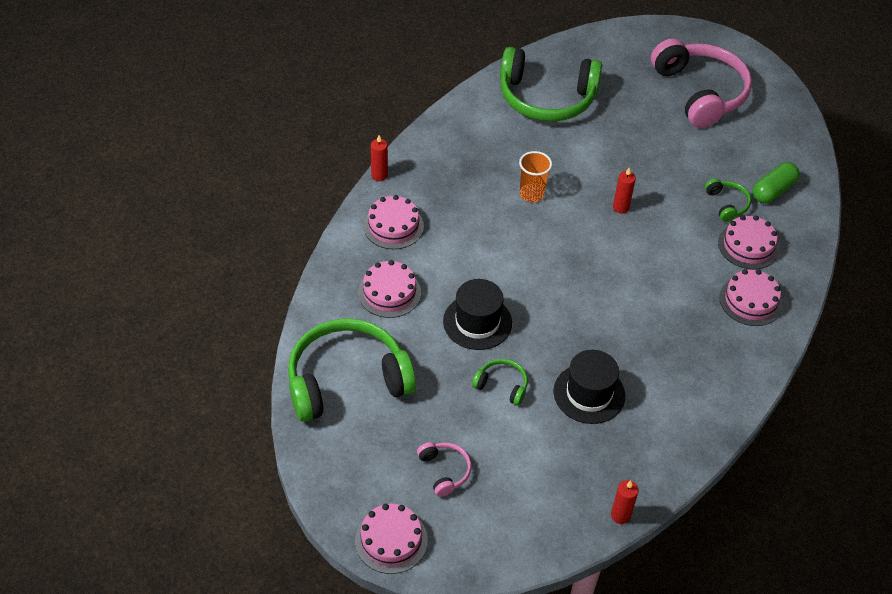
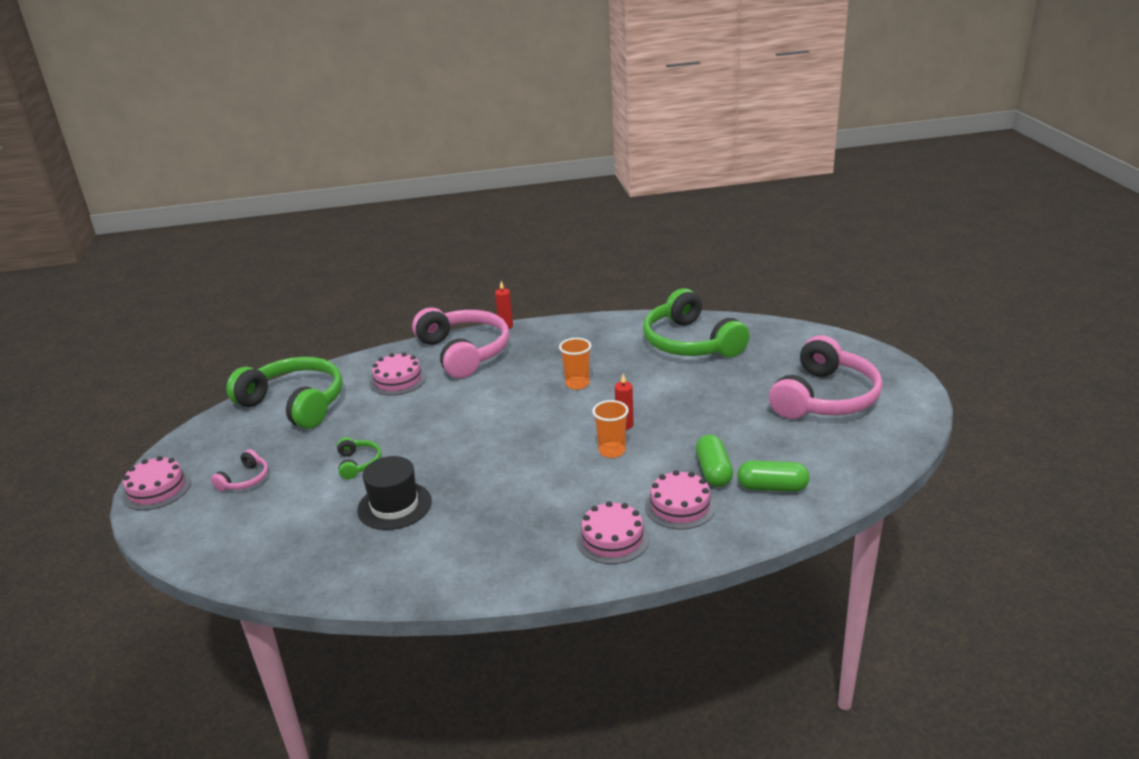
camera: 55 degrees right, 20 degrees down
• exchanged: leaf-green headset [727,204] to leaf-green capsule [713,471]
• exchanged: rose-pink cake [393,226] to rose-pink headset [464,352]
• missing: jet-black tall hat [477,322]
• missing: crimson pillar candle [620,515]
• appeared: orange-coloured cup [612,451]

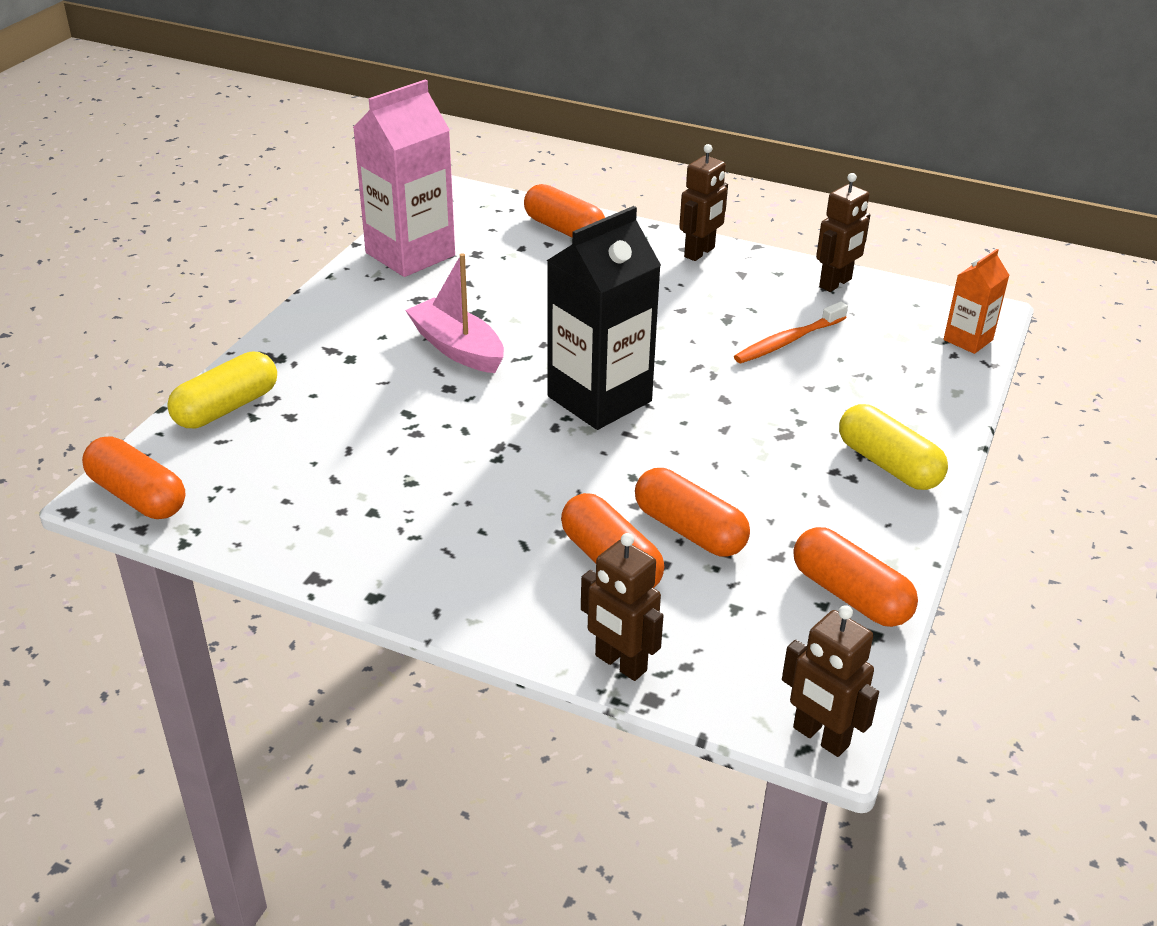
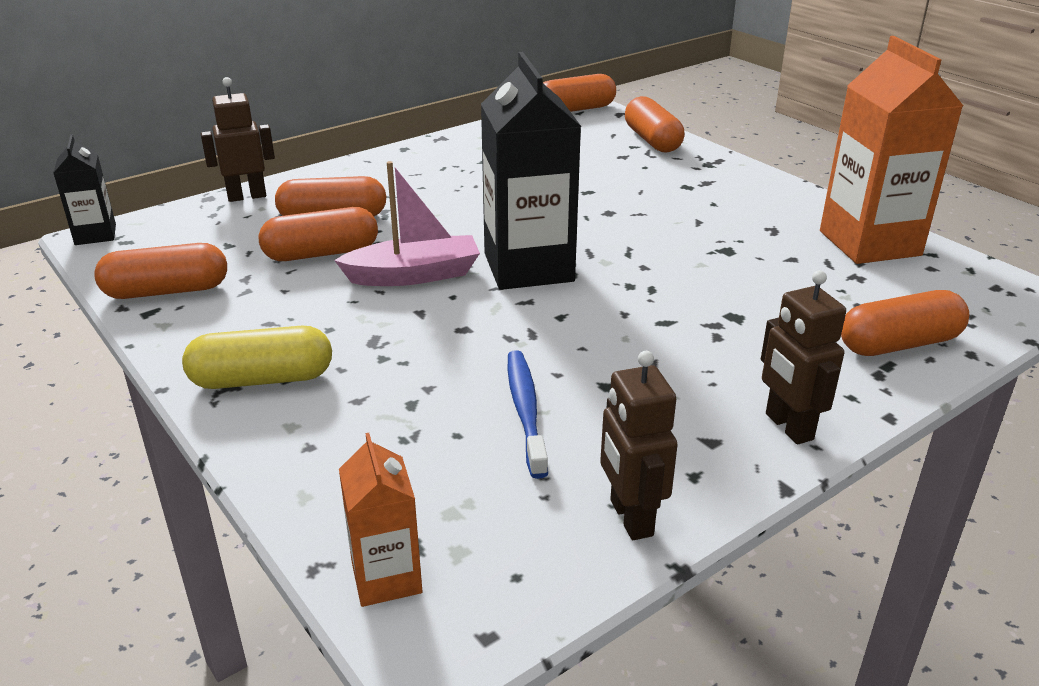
camera: 120 degrees right, 5 degrees down
• colour: rose-pink milk carton [410,254] to orange-coloured milk carton [869,243]
• relocated: rose-pink sailboat [457,348] to [414,275]
• colour: orange-coloured toothbrush [788,341] to cobalt toothbrush [525,411]
• colour: bright yellow capsule [226,407] to orange-coloured capsule [652,140]
• exchanged: dark brown robot [820,737] to jet-black milk carton [95,235]

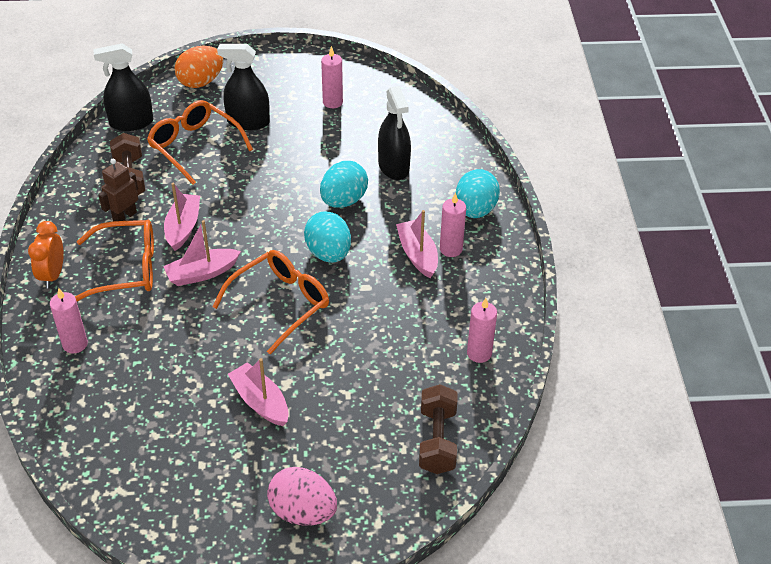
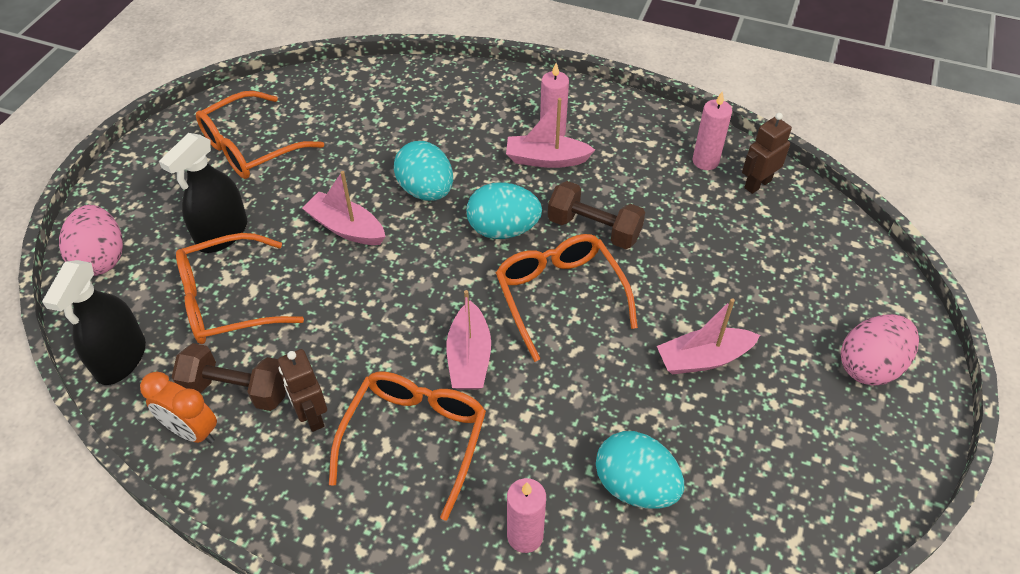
camera: 65 degrees left, 5 degrees up
• colour: orange-coloured egg [201,82] to rose-pink egg [101,258]
• exchanged: rose-pink pillar candle [332,102] to orange-coloured glasses [250,147]
• missing: jet-black spray bottle [393,167]
• relocated: teal egg [475,210] to [635,486]
• relocated: rose-pink sailboat [183,227] to [346,228]
• relocated: orange-coloured bedside clock [53,275] to [192,431]
• relocated: dark brown free weight [437,440] to [594,229]
• appeared: dark brown robot [757,184]

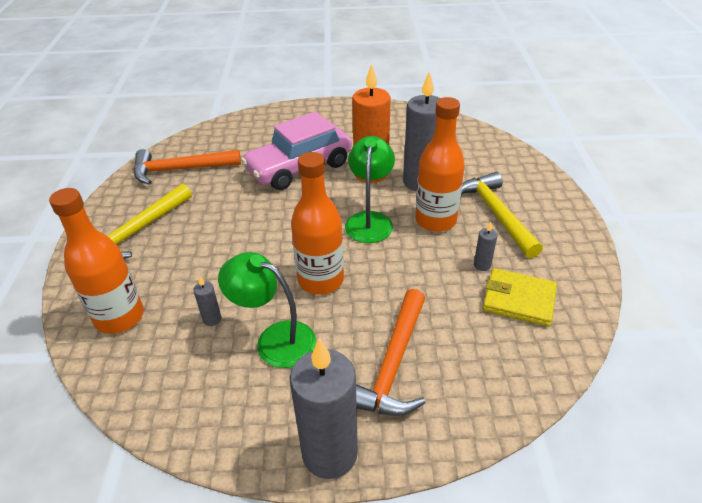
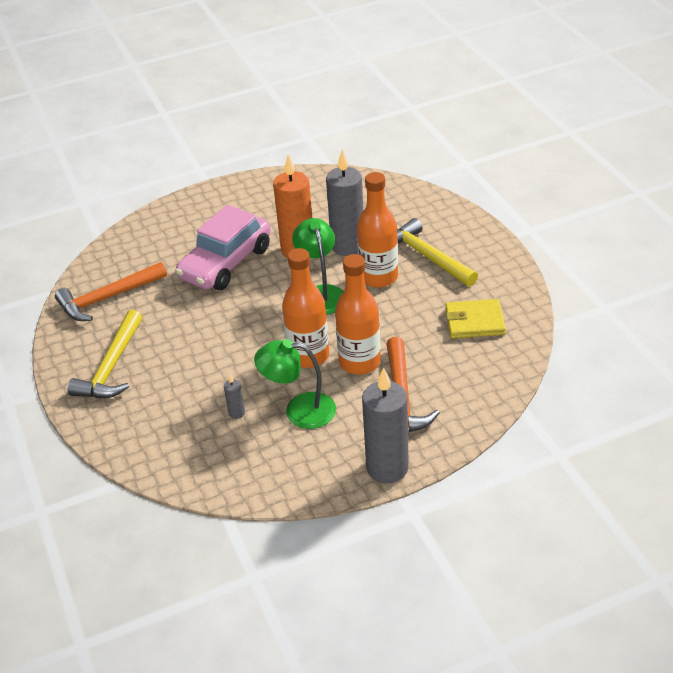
camera: 20 degrees left, 0 degrees up
• relocated: orange-coloured drink bottle [119,317] to [359,362]
• missing: gray pillar candle [482,265]

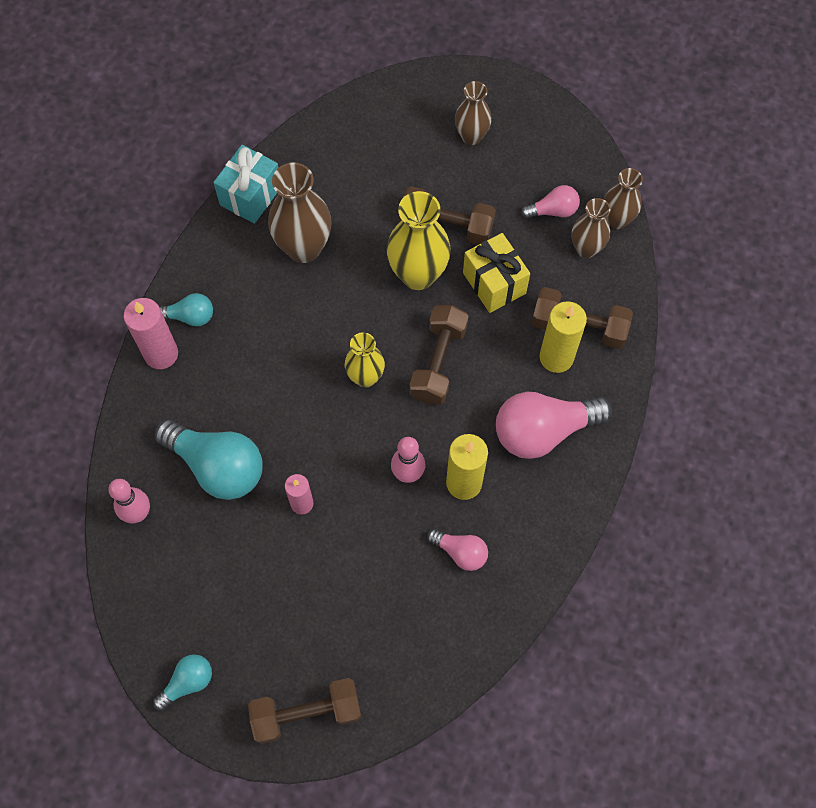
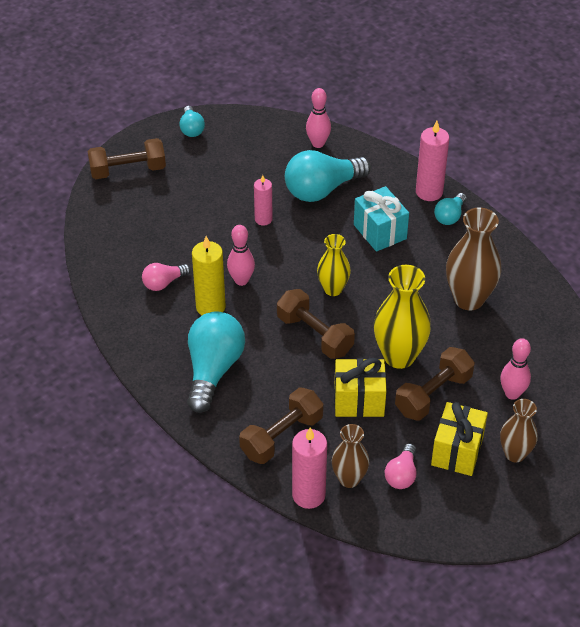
camera: 120 degrees right, 20 degrees down
• relocated: teal present [251,195] to [380,232]
• missing: dark brown tall vase [617,220]
• missing: bright yellow pillar candle [556,357]
• colour: rose-pink light bulb [543,431] to teal light bulb [213,370]
• spun: dark brown free weight [306,713] = [128,170] 60 degrees clockwise
• appeared: rose-pink tenpin [512,393]
• appeared: bright yellow present [457,451]
• appeared: rose-pink pillar candle [308,495]

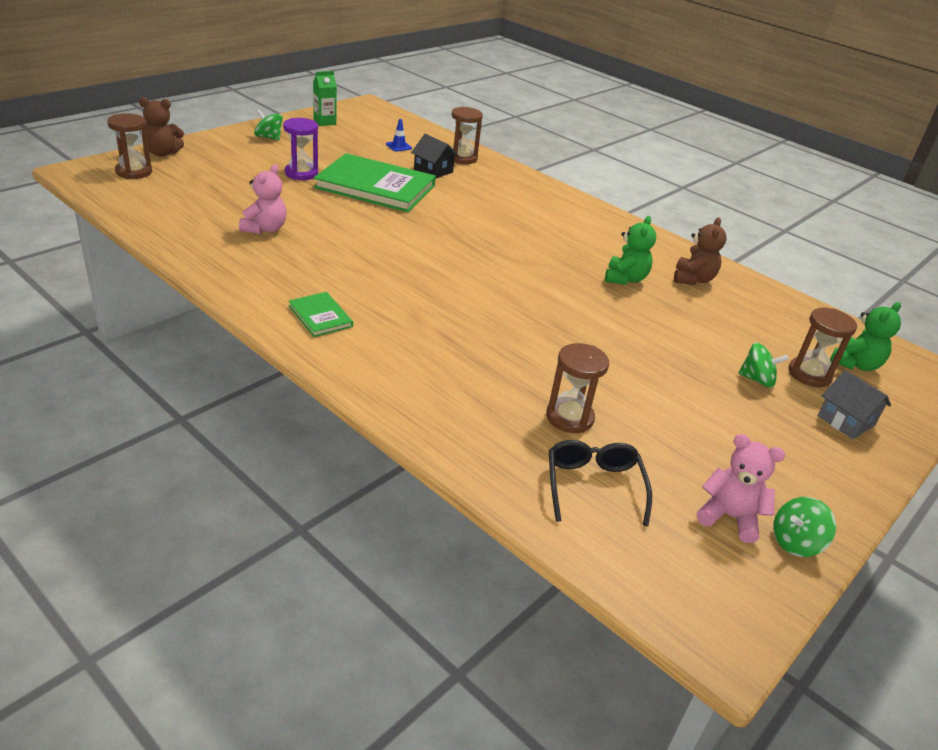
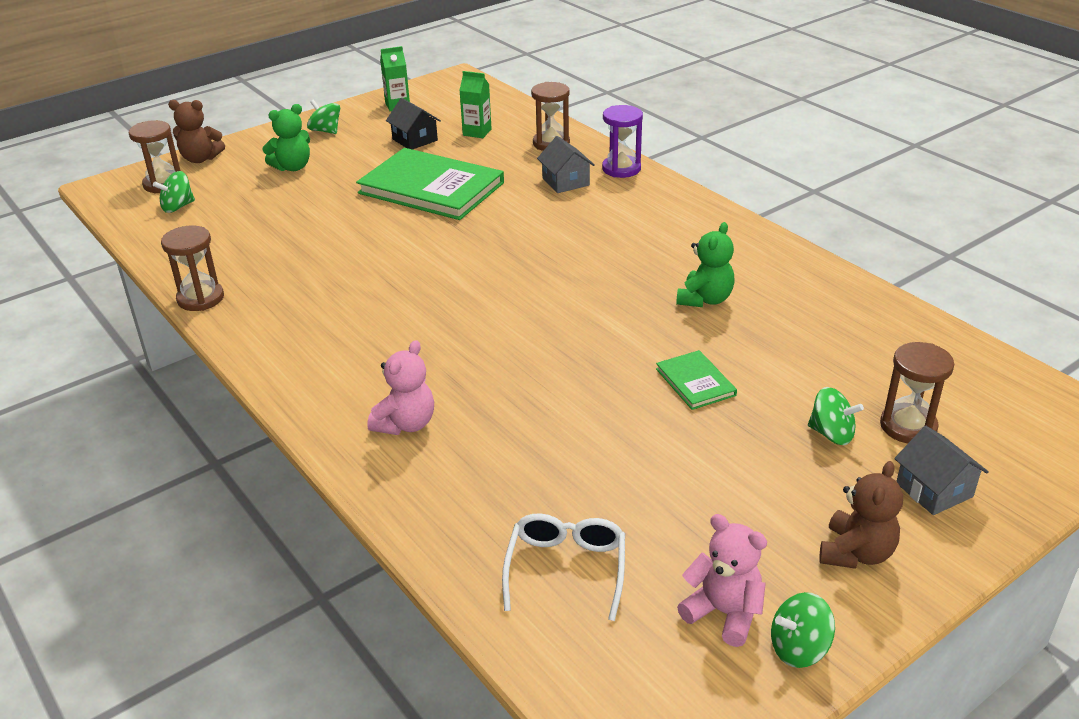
camera: 15 degrees right, 0 degrees up
• relocated: purple hourglass [301,173] to [621,169]
• exchanged: cobalt road cone [398,146] to leaf-green milk carton [477,132]
• relocated: jet-black house [433,171] to [415,140]
• relocated: rose-pink teddy bear [265,229] to [406,424]
• relocated: dark brown teddy bear [693,279] to [856,553]
• relocated: leaf-green hardback [320,316] to [695,382]
• relocated: leaf-green teddy bear [855,364] to [292,167]
• relocated: dark brown hourglass [569,417] to [200,298]
• colour: jet-black glasses [593,486] to pure white glasses [566,569]
• appeared: gray house [565,182]
• appeared: leaf-green spinning top [178,207]

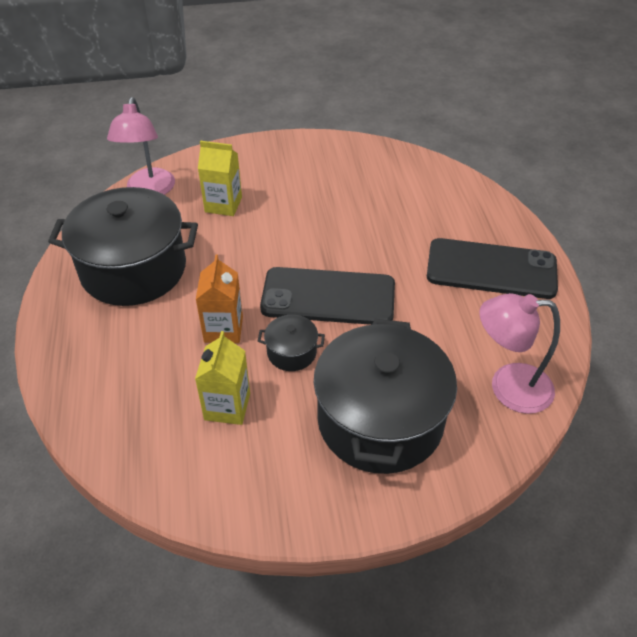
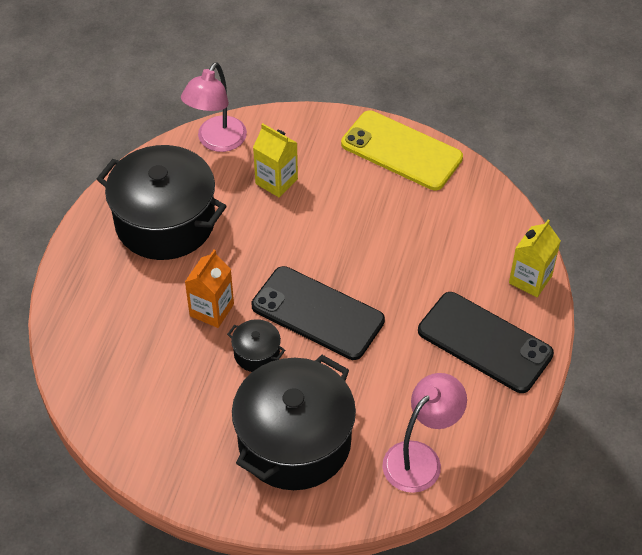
camera: 25 degrees right, 5 degrees up
• spun: rose-pink desk lamp [508,387] = [420,458] 105 degrees clockwise
• relocated: bright yellow milk carton [227,406] to [530,279]
• appeared: bright yellow mobile phone [401,151]

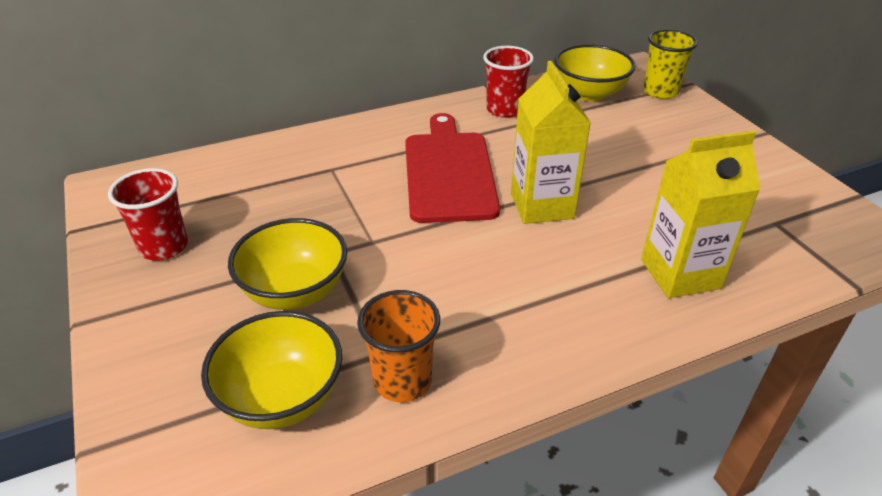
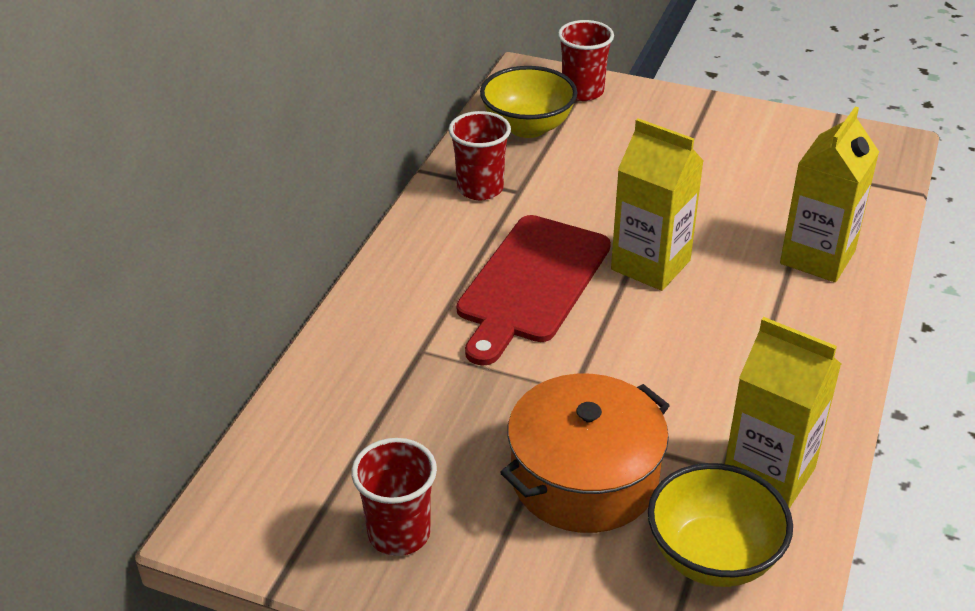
camera: 45 degrees left, 0 degrees up
• colour: bright yellow cup [660,91] to crimson cup [583,91]
• spun: crimson chopping board [449,172] = [531,283] 105 degrees counterclockwise
• exchanged: bright yellow serving bowl [295,292] to orange-coloured cooking pot [584,477]
• exchanged: orange-coloured cup [402,381] to bright yellow milk carton [768,475]

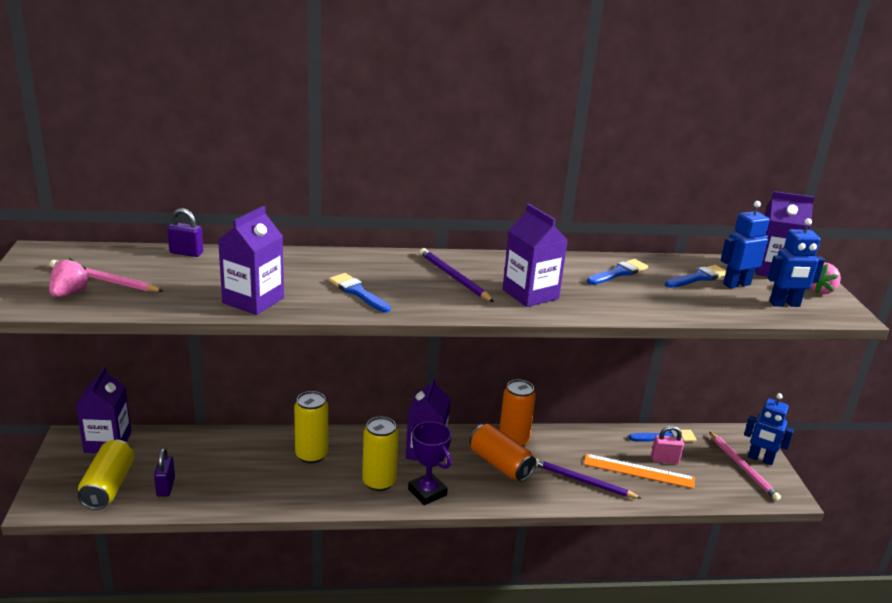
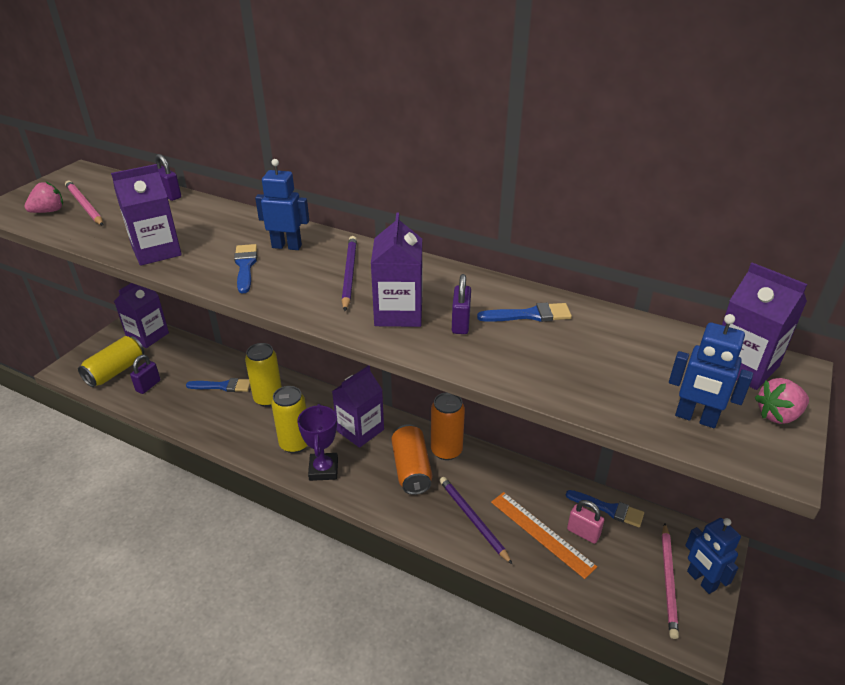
camera: 35 degrees right, 10 degrees up
• relocated: cobalt robot [736,284] to [287,246]
• relocated: cobalt paint brush [698,277] to [222,386]
• appeared: purple small lock [460,324]

